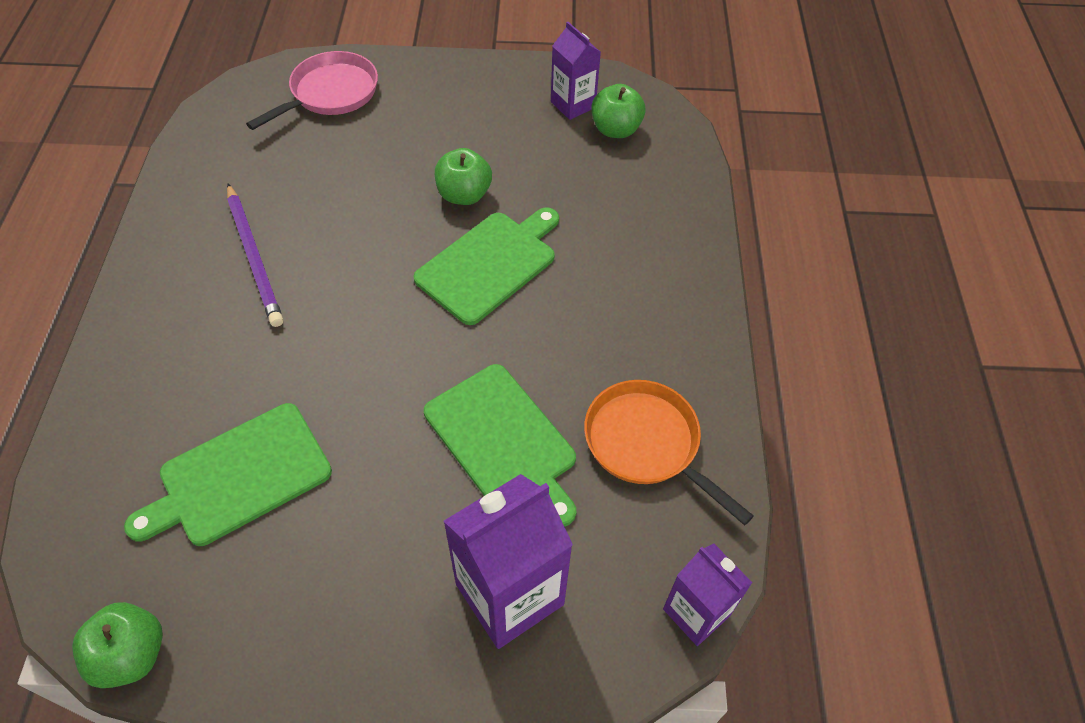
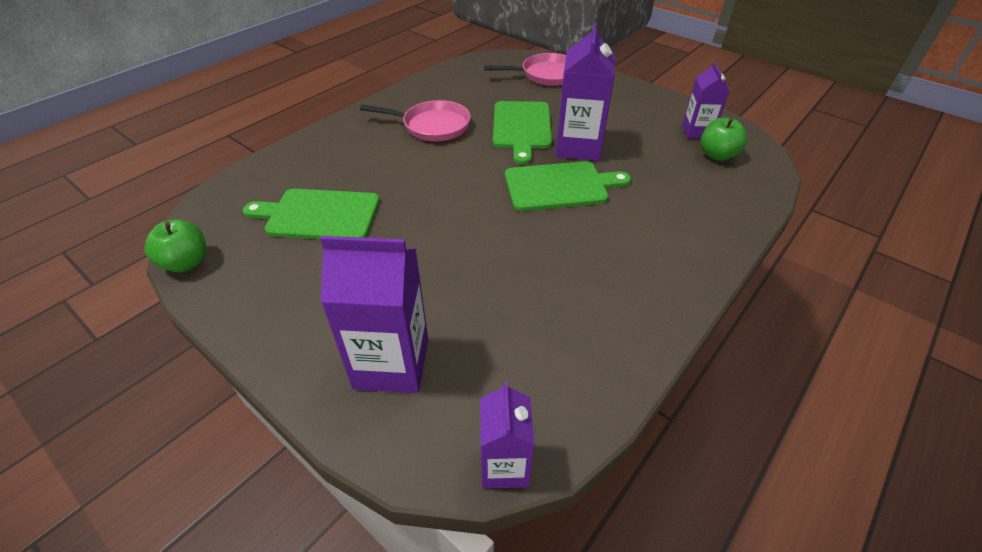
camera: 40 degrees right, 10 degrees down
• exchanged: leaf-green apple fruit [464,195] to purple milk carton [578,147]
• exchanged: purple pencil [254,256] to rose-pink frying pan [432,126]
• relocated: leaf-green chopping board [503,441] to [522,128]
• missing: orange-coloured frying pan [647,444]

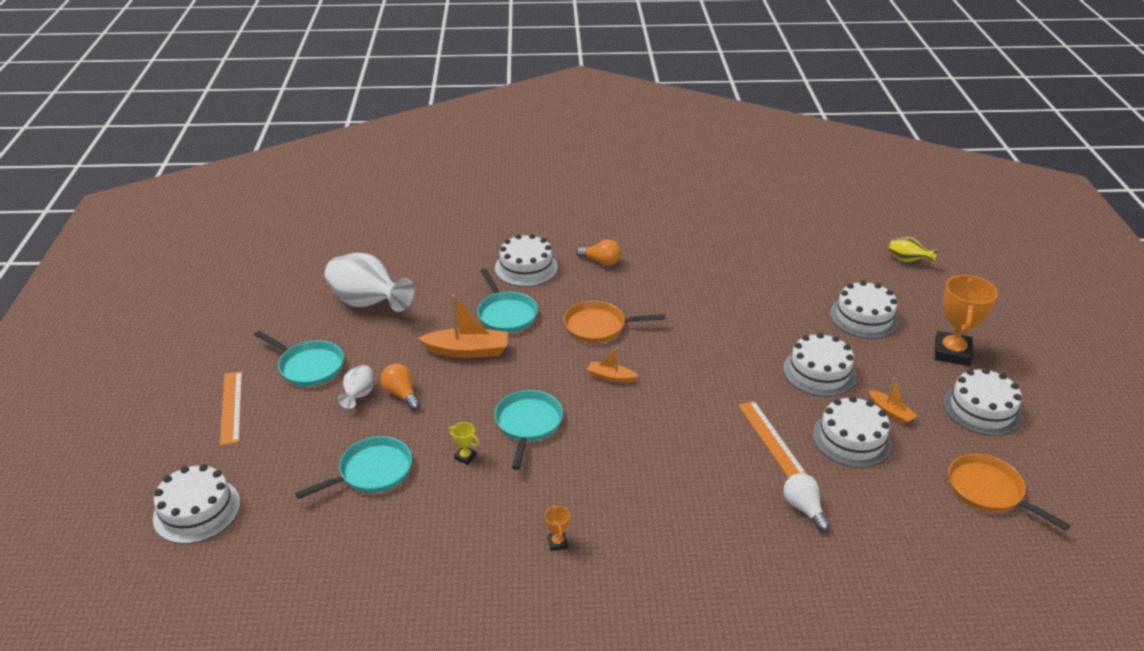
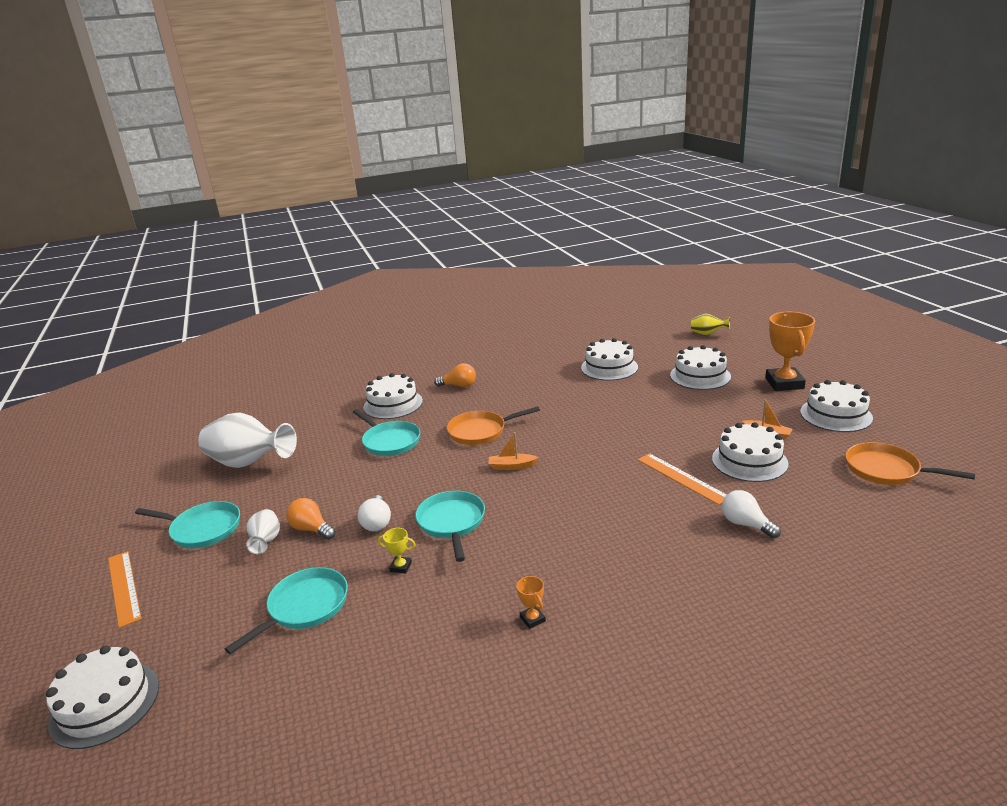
camera: 15 degrees left, 10 degrees down
• missing: orange-coloured sailboat [467,351]
• relocated: pure white cake [819,372] to [609,367]
• appeared: pure white light bulb [377,522]

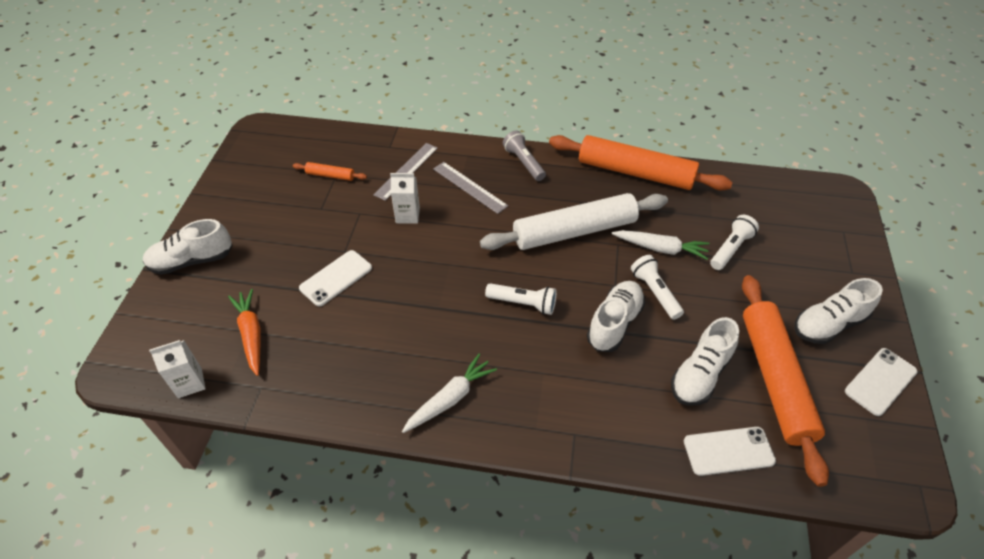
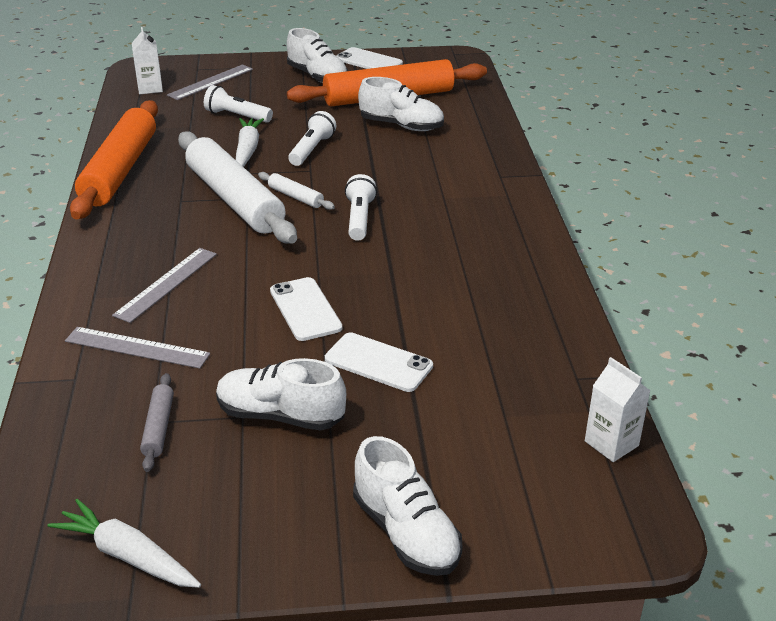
camera: 105 degrees left, 15 degrees down
• missing: gray flashlight [524,162]
• colour: orange-coloured dough roller [330,175] to gray dough roller [158,428]
• relocated: pure white milk carton [407,215] to [150,88]
• spun: pure white flashlight [655,292] = [312,150] 150 degrees clockwise
• relocated: pure white shoe [614,323] to [280,415]
• missing: orange-coloured root vegetable [251,334]
• relocated: pure white root vegetable [450,398] to [127,555]
• relocated: pure white mobile phone [728,451] to [305,309]
• appeared: gray ruler [211,82]
• appeared: pure white dough roller [295,197]

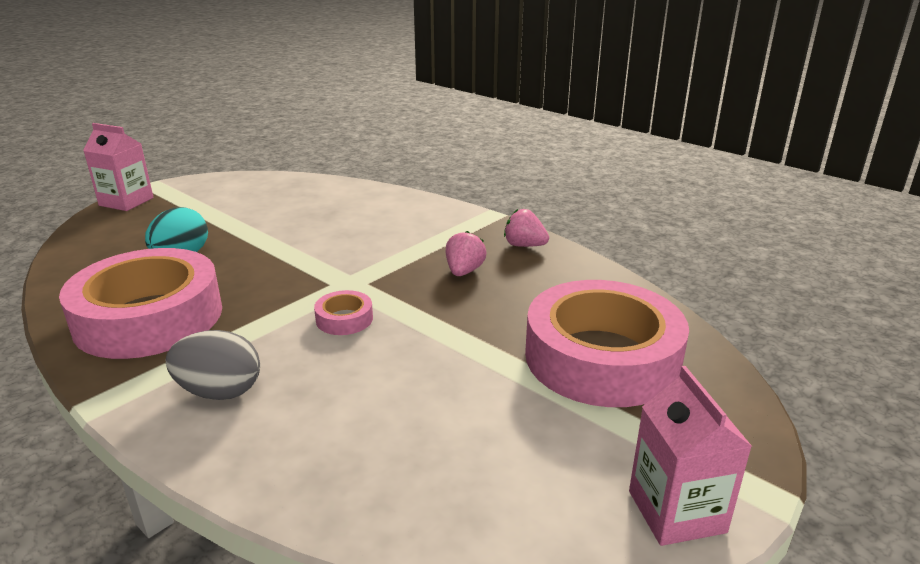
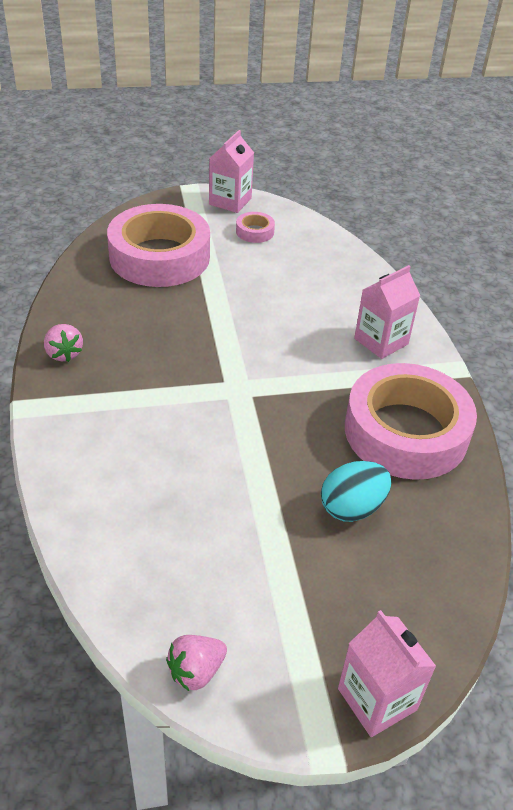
camera: 145 degrees left, 15 degrees up
• relocated: rose-pink toy strawberry [464,271] to [196,671]
• relocated: rose-pink sticky tape [344,319] to [255,232]
• exchanged: gray egg [220,392] to rose-pink milk carton [381,341]

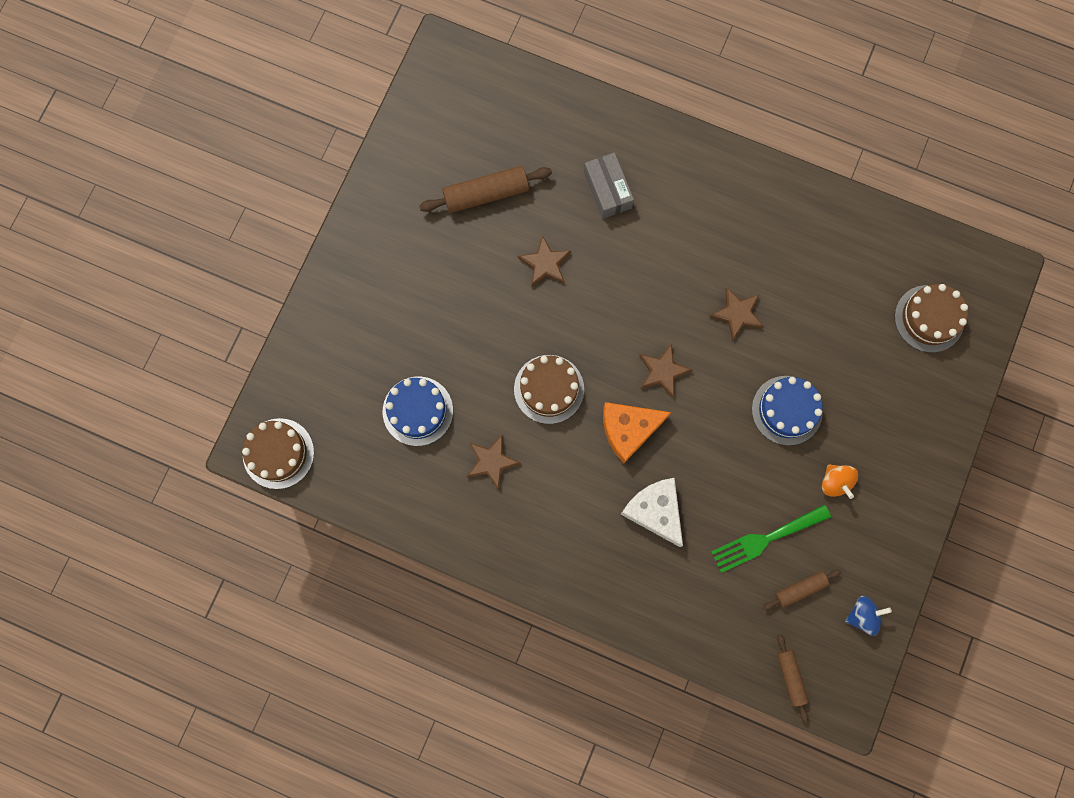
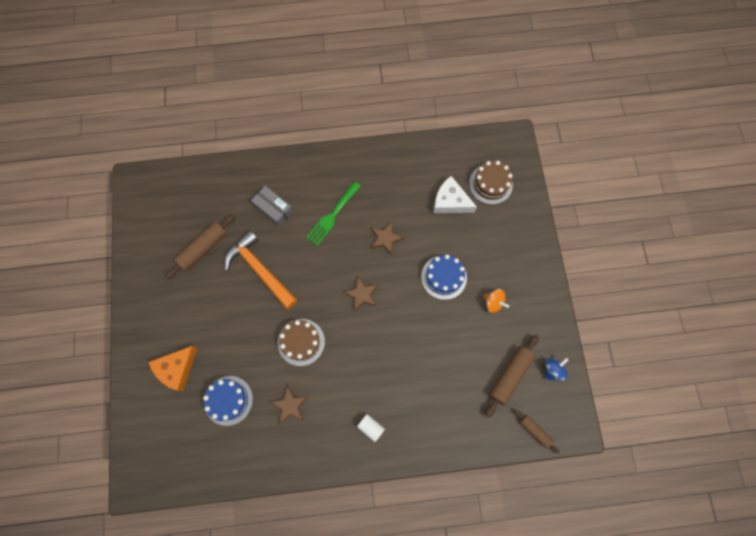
camera: 30 degrees left, 5 degrees down
• exchanged: dark brown star shape [545,263] to orange-coloured carpenter's hammer [259,270]
• relocated: orange-coloured cheese wedge [629,429] to [176,369]
• missing: dark brown cake [278,453]
• relocated: pure white cheese wedge [655,511] to [450,201]
• relocated: leaf-green dinner fork [765,539] to [332,216]
• size: dark brown dough roller [800,589] = [510,376] x1.70
• appeared: pure white cylinder shape [371,427]

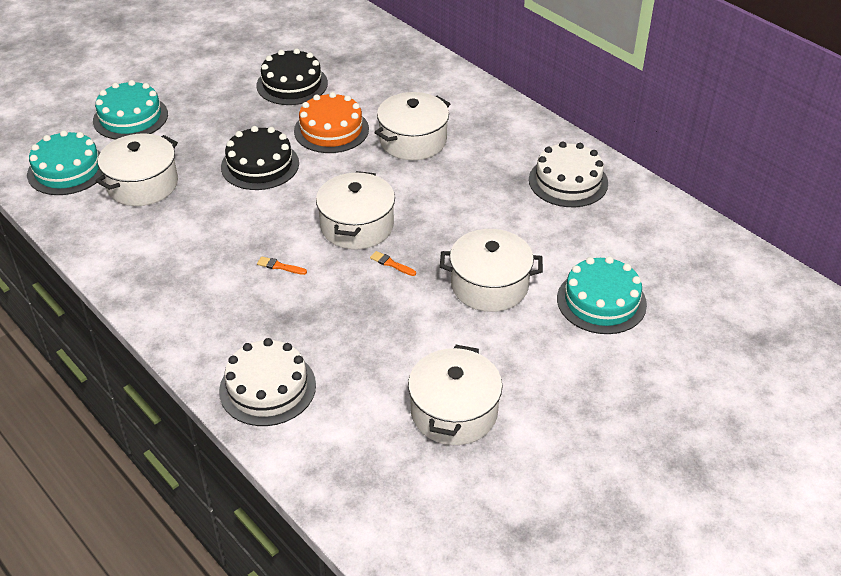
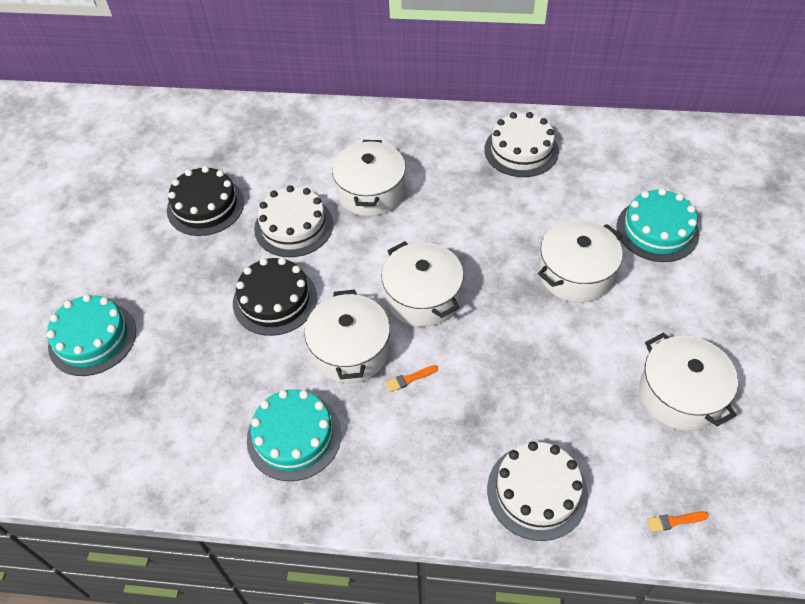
camera: 40 degrees left, 10 degrees up
• colour: orange-coloured cake [331,130] to pure white cake [293,226]
• relocated: teal cake [67,170] to [294,436]
• relocated: pure white cooking pot [143,184] to [350,350]
• relocated: orange-coloured paint brush [391,264] to [674,521]

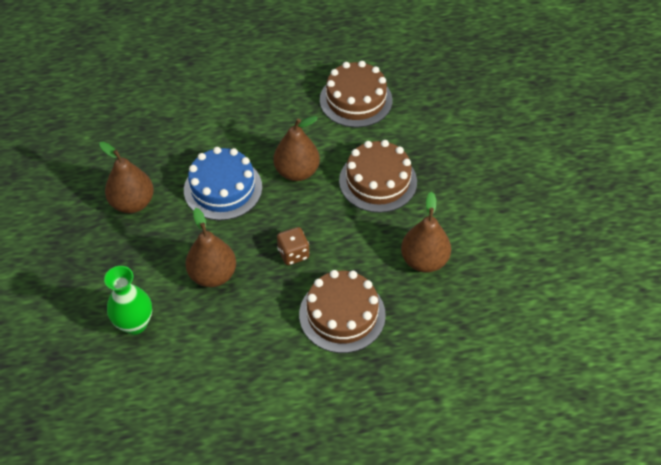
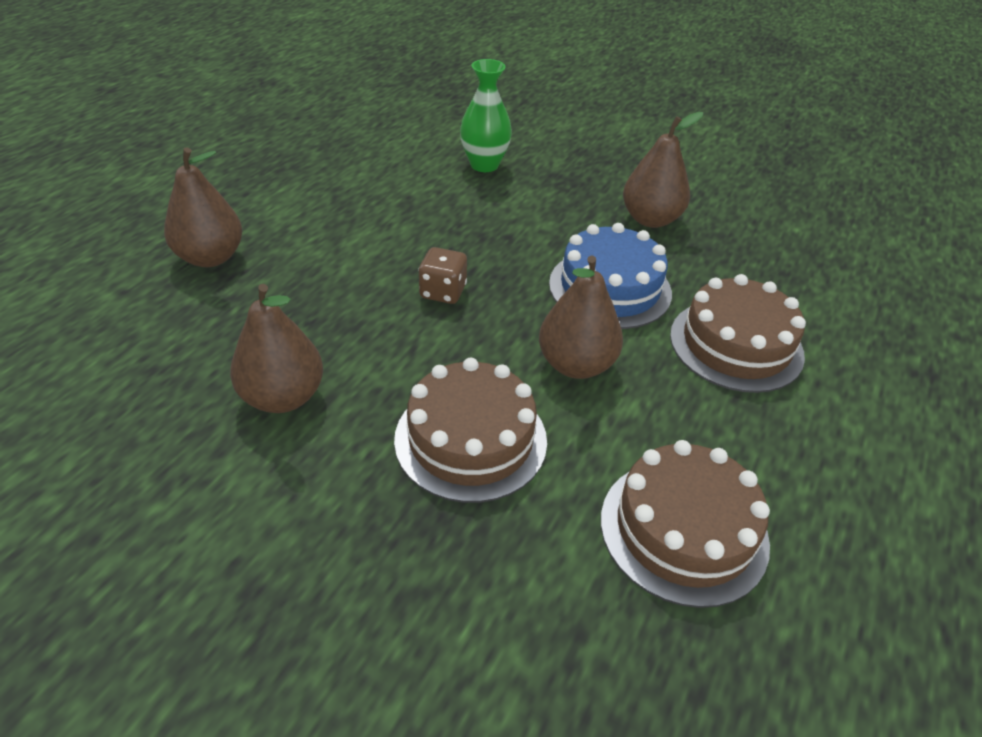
camera: 125 degrees right, 10 degrees down
• relocated: dark brown pear [213,275] to [210,257]
• relocated: dark brown cake [342,314] to [736,345]

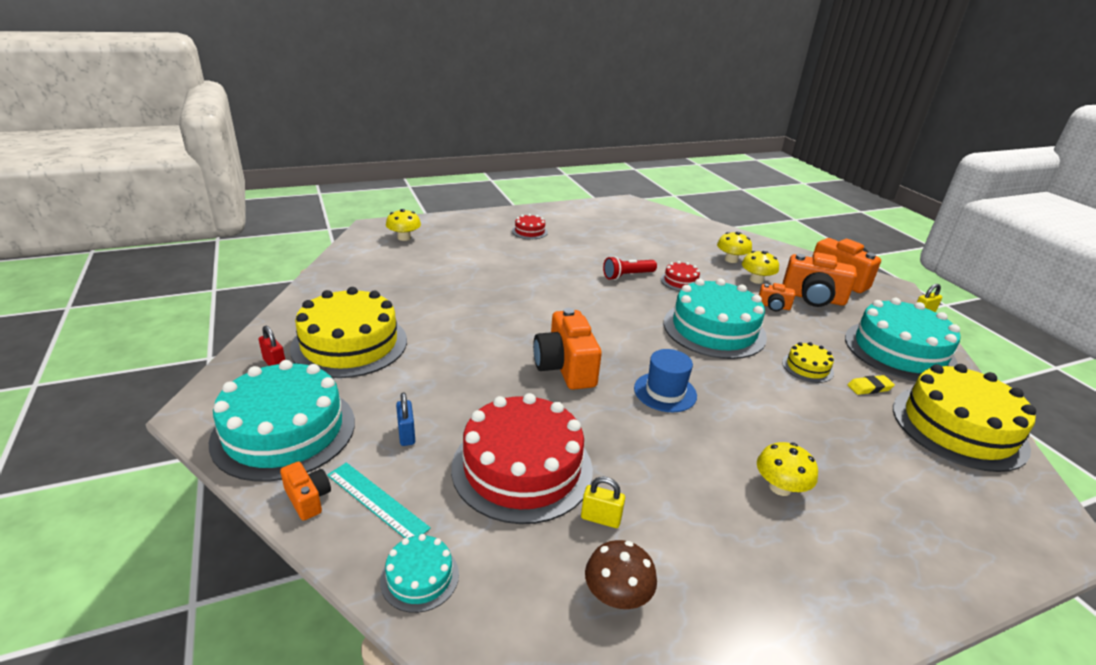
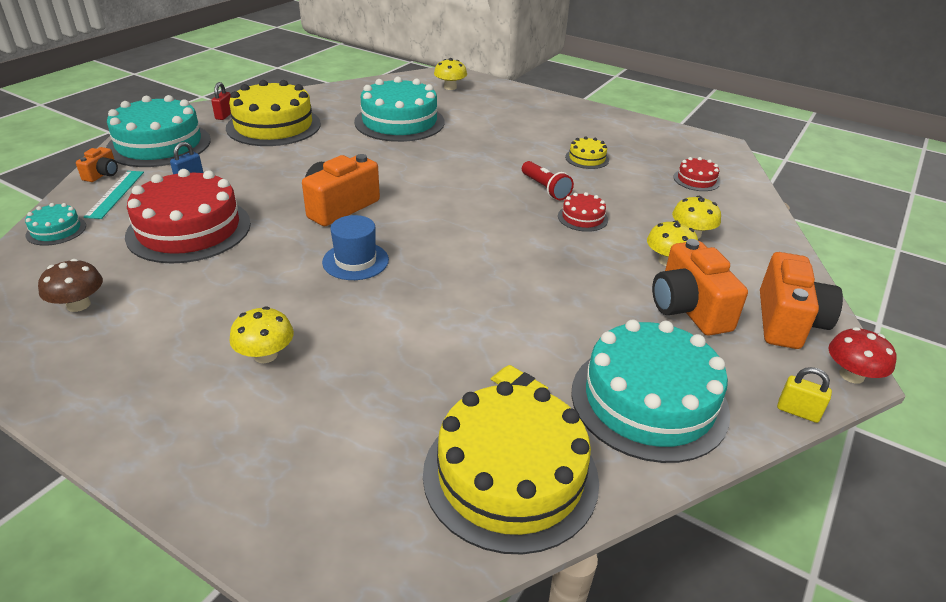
camera: 55 degrees right, 5 degrees up
• relocated: crimson cake [529,231] to [696,180]
• spun: crimson flashlight [627,276] = [545,189] 150 degrees counterclockwise
• relocated: teal cake [714,329] to [399,122]
• missing: orange-coloured camera [773,306]
• relocated: bright yellow cake [807,367] to [587,158]
• missing: bright yellow small lock [600,518]
• appeared: crimson fungus [851,375]

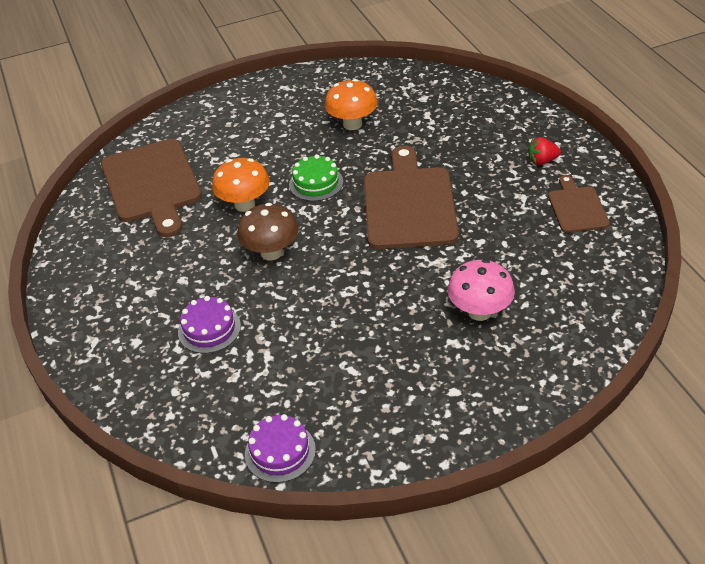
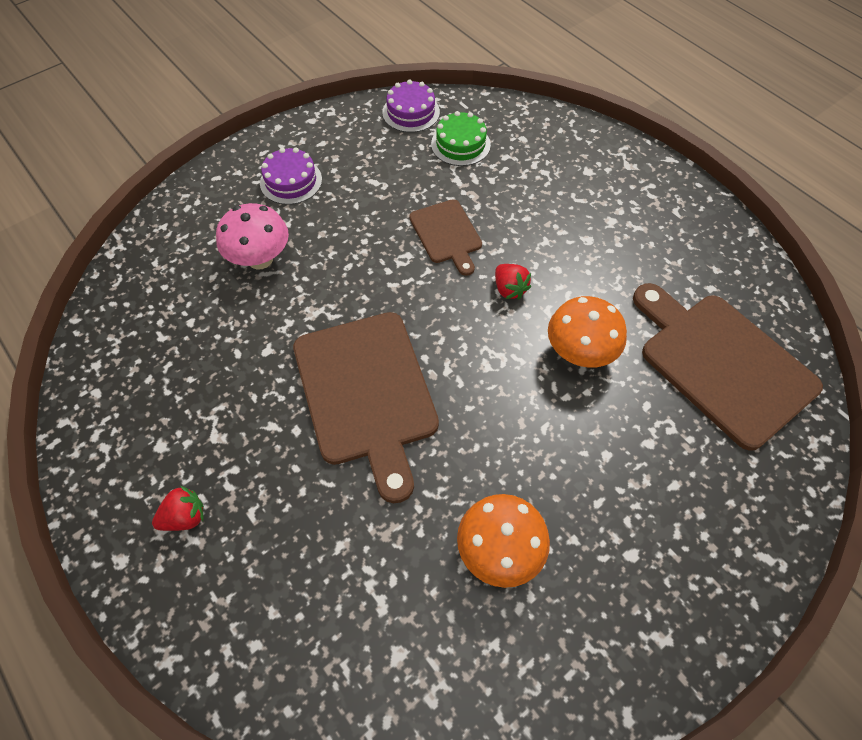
camera: 160 degrees right, 15 degrees up
• relocated: leaf-green cake [316,183] to [460,144]
• relocated: dark brown chopping board [577,207] to [446,234]
• exchanged: dark brown fungus [271,252] to crimson toy strawberry [509,289]
• relocated: purple cake [209,329] to [291,181]

